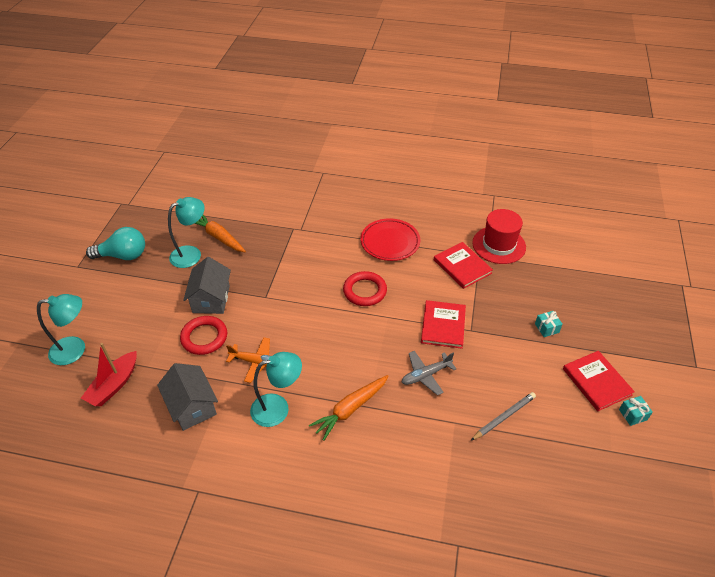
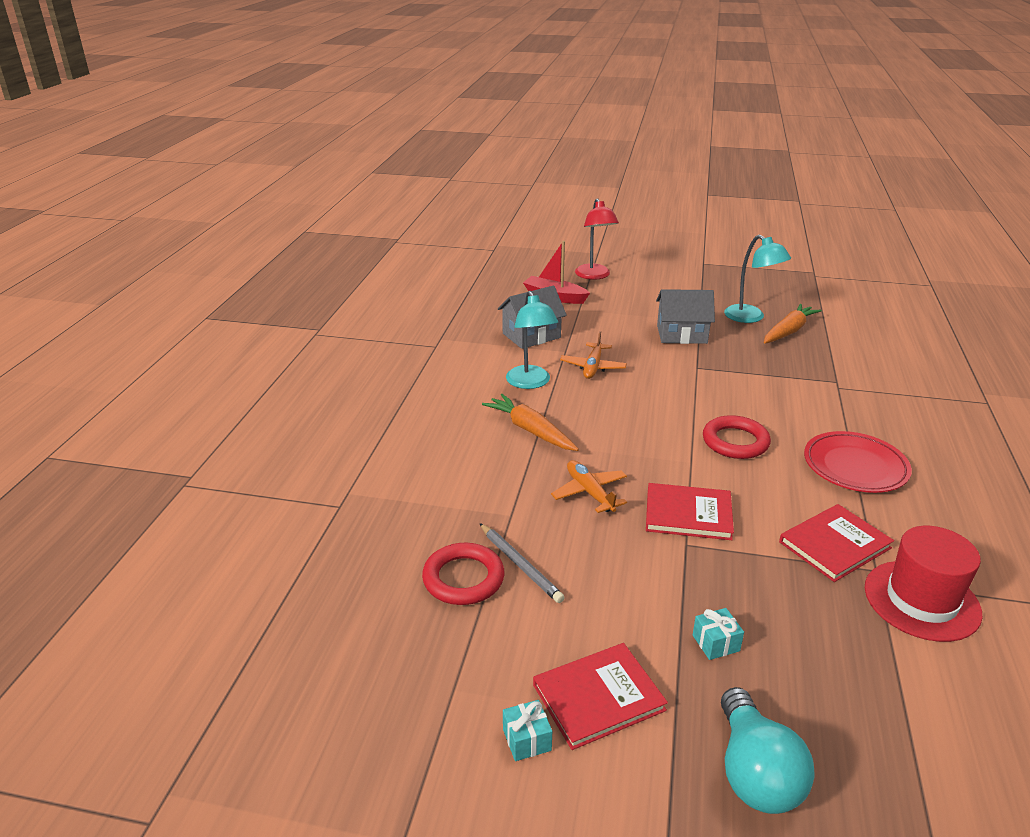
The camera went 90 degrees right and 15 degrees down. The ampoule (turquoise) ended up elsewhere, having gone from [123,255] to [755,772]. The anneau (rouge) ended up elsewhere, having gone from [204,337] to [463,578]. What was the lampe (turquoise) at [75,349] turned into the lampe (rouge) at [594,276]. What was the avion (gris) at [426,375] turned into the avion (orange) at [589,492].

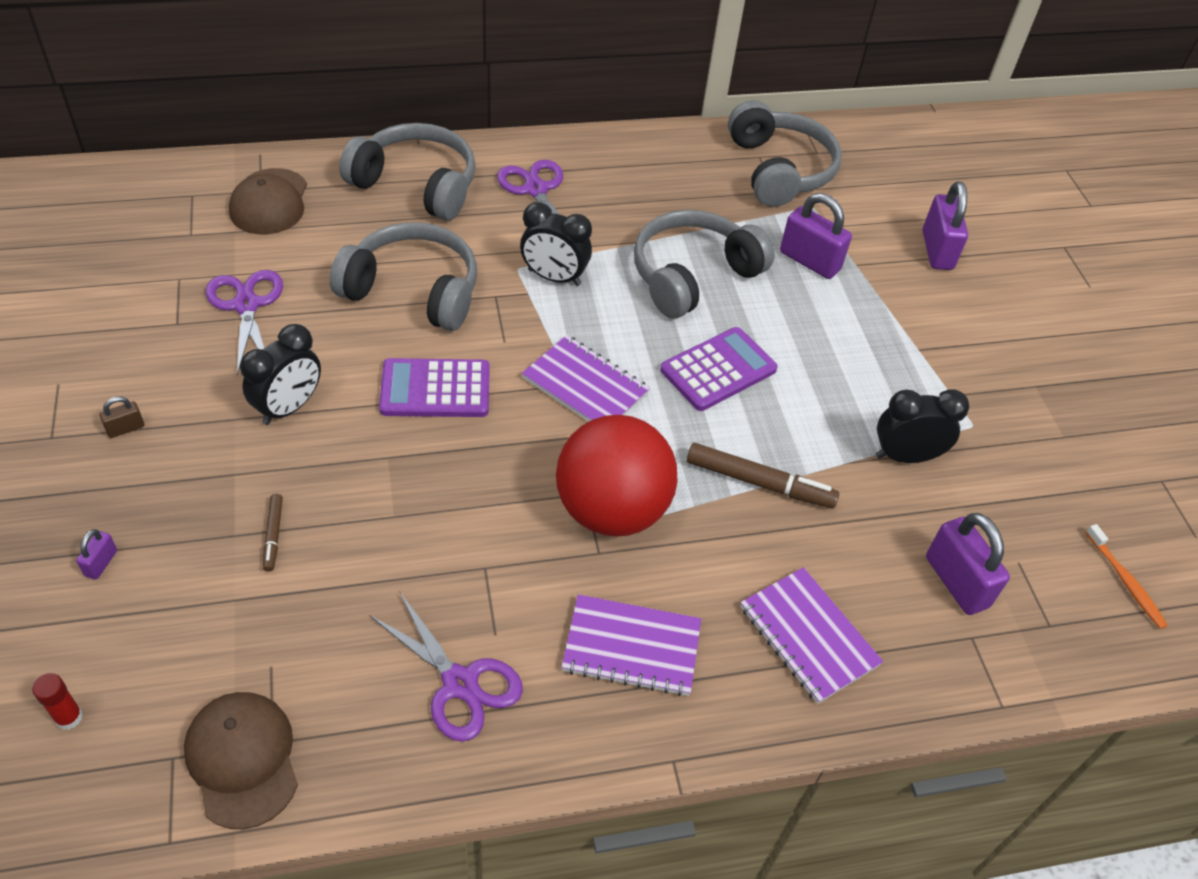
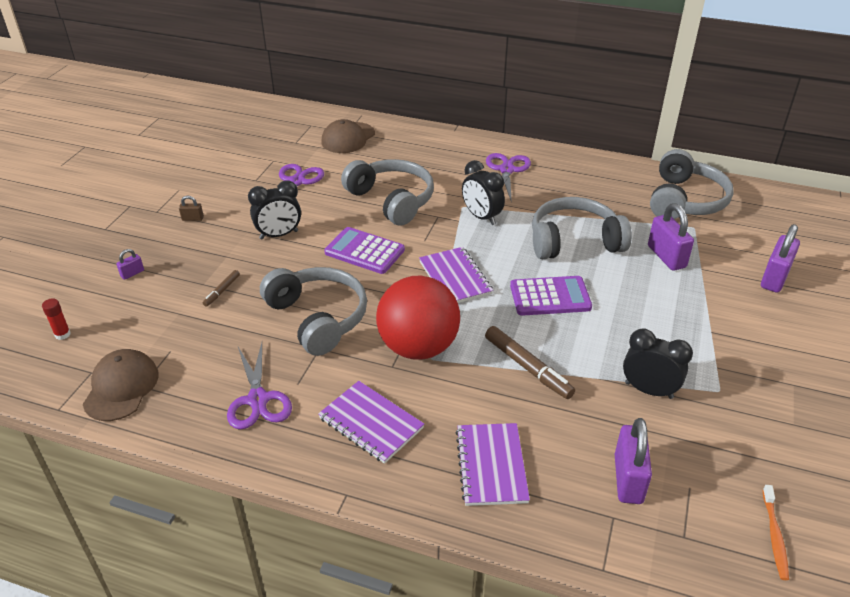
The camera went 35 degrees right and 10 degrees down. The casque audio (gris) ended up elsewhere, having gone from [416,184] to [318,318].

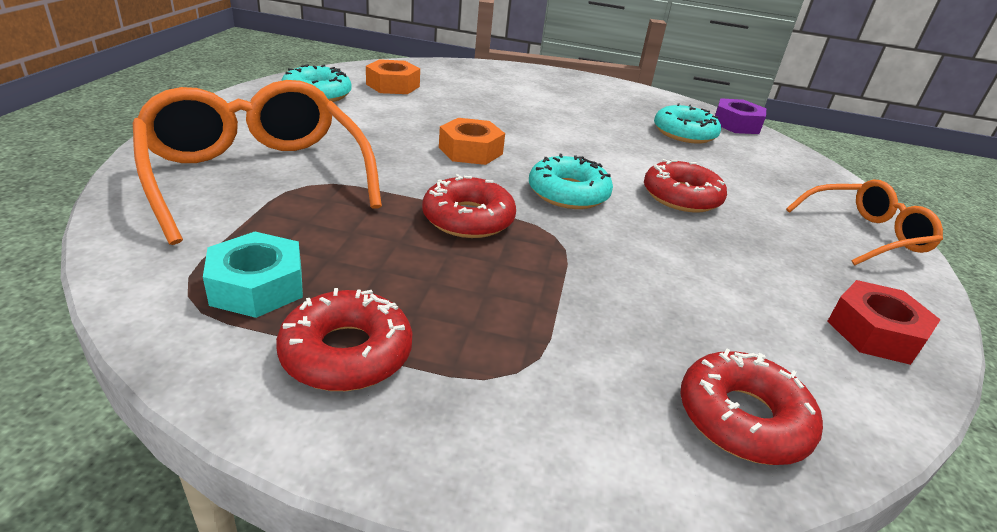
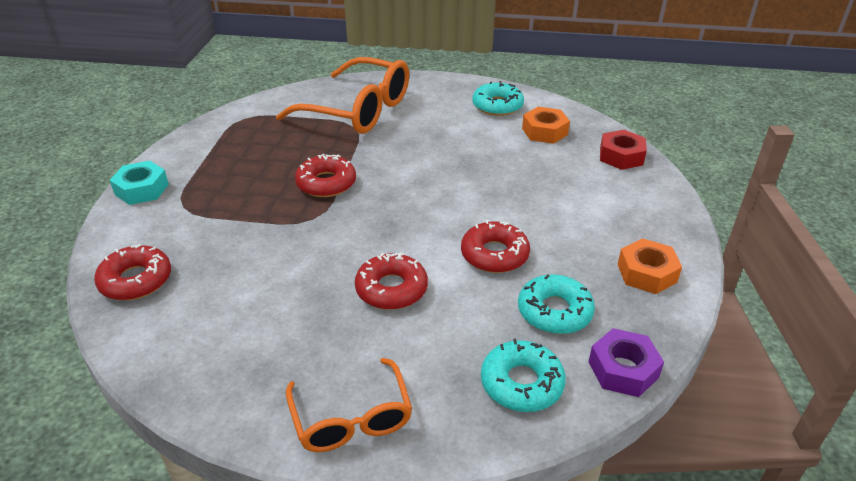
The camera went 90 degrees right and 5 degrees up. The écrou (turquoise) ended up elsewhere, having gone from [257,286] to [142,189]. The beignet (rouge) ended up elsewhere, having gone from [346,353] to [494,254]. The écrou (orange) ended up elsewhere, having gone from [470,151] to [646,273]. The beignet (turquoise) ended up elsewhere, having gone from [568,193] to [521,383]. The écrou (rouge) ended up elsewhere, having gone from [875,332] to [621,156]. The lunettes (orange) at [257,176] ended up facing another way, 60 degrees clockwise from before.

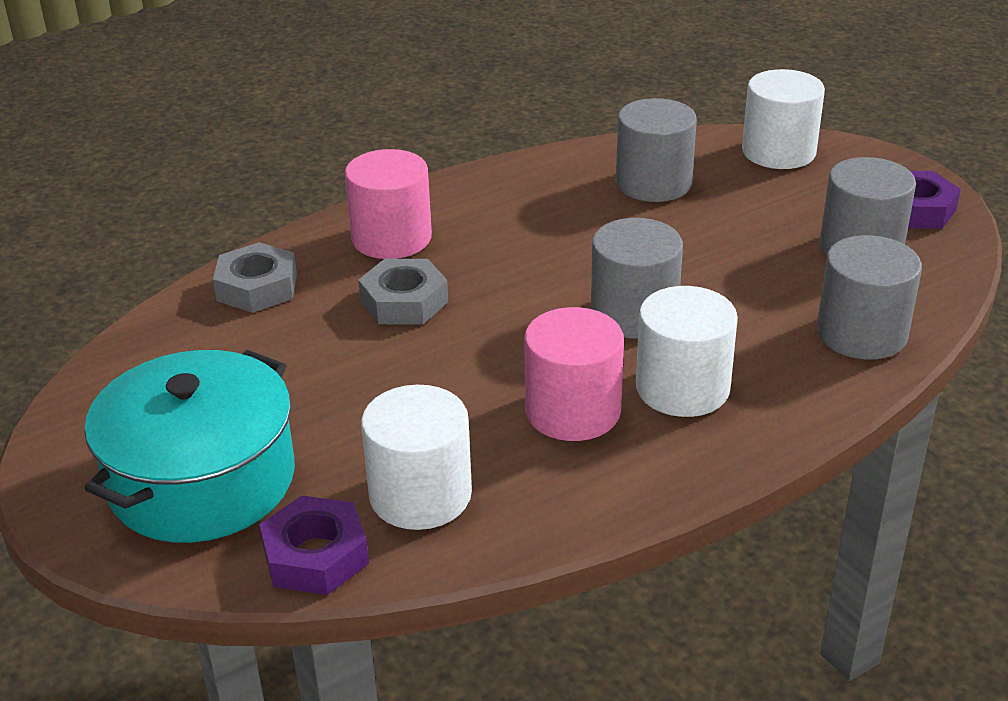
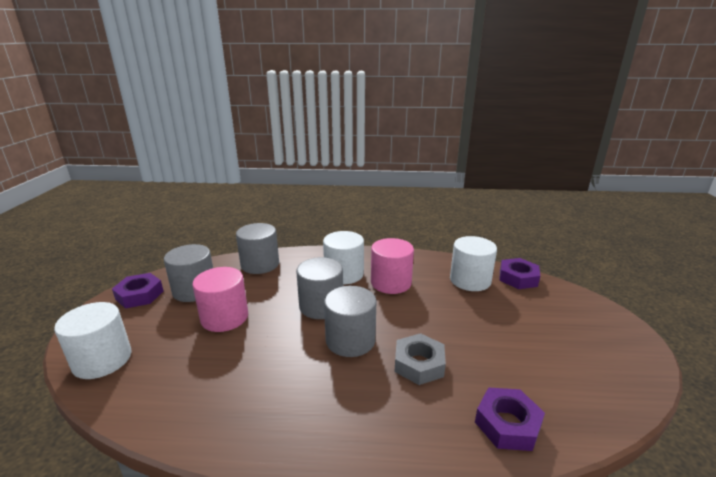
The camera went 145 degrees left and 10 degrees down. The second view lost the marmite (turquoise) at [202,480]. The cylindre (rose) ended up elsewhere, having gone from [391,238] to [224,317]. The cylindre (gris) ended up elsewhere, having gone from [653,183] to [350,340]. What was the écrou (gris) at [257,287] turned into the écrou (violet) at [507,424].

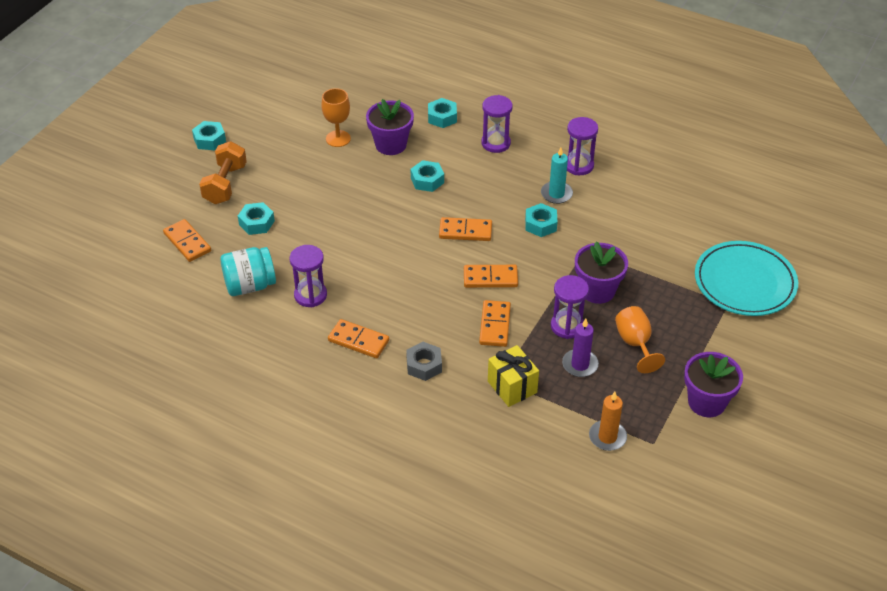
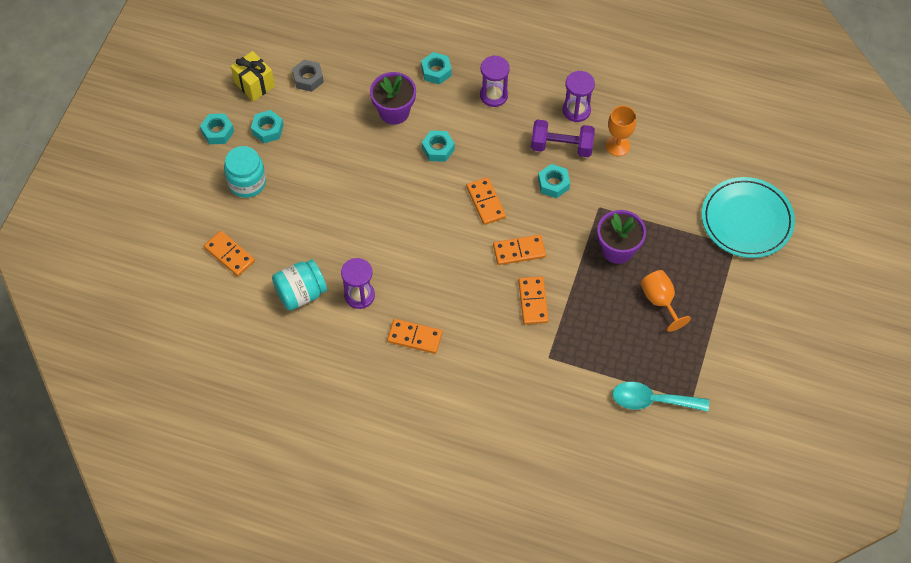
The camera went 10 degrees left and 15 degrees up. The second view lost the sablier (violet) at [567,326]. The second view lost the bougie (violet) at [580,364]. The second view lost the pot de fleurs (violet) at [706,402]. The écrou (turquoise) ended up elsewhere, having gone from [256,223] to [268,129]. The verre à pied (orange) ended up elsewhere, having gone from [338,138] to [617,145]. The écrou (gris) ended up elsewhere, having gone from [424,365] to [308,78]. The cadeau (jaune) ended up elsewhere, having gone from [512,387] to [254,84]. Where the haltère (orange) stood at [225,184], the bocal (turquoise) came to stand at [247,182]. Where the bougie (turquoise) stood at [556,194], the haltère (violet) came to stand at [561,147]. Where the bougie (orange) stood at [607,437], the cuillère (turquoise) came to stand at [651,400]. The domino (orange) at [465,231] ended up facing another way, 75 degrees clockwise from before.

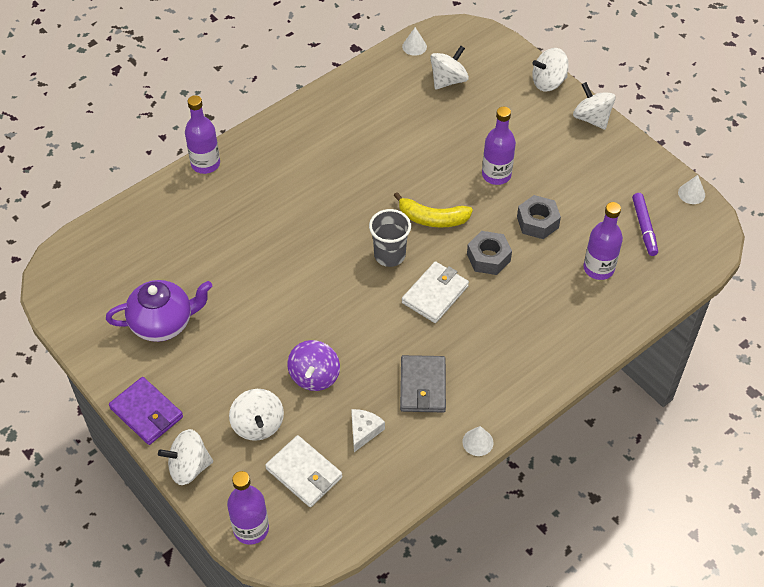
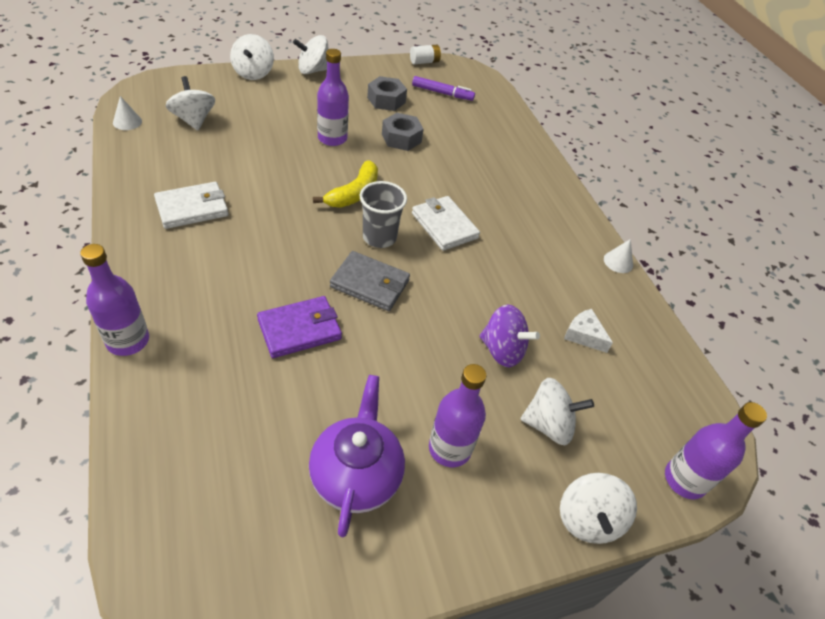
The camera went 75 degrees left and 5 degrees down. The portefeuille (violet) ended up elsewhere, having gone from [146,413] to [300,329]. The portefeuille (blanc) ended up elsewhere, having gone from [304,473] to [192,208]. The portefeuille (gris) ended up elsewhere, having gone from [422,386] to [370,284]. The écrou (gris) ended up elsewhere, having gone from [488,258] to [386,100]. The bouteille (violet) ended up elsewhere, having gone from [598,268] to [449,448]. Where the cône (blanc) stood at [691,193], the pile (blanc) came to stand at [424,62].

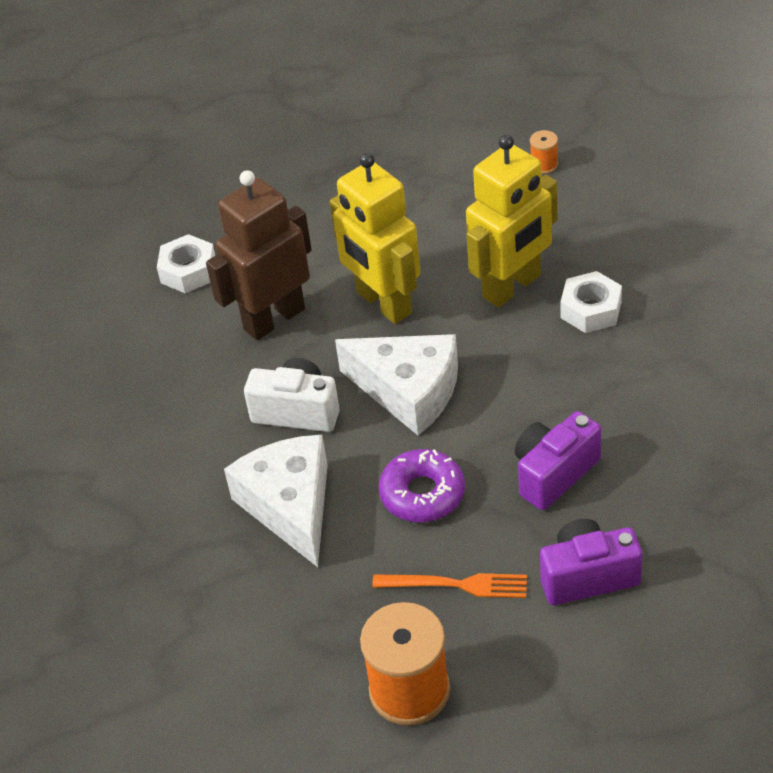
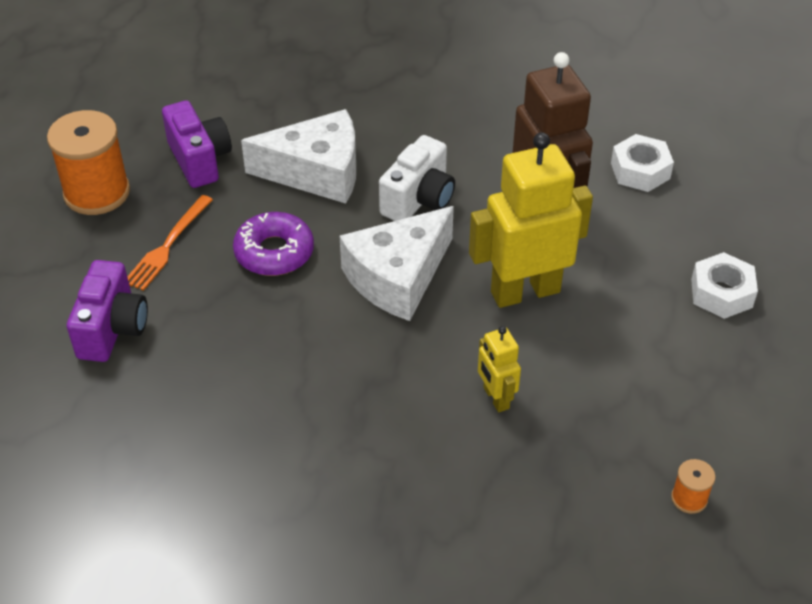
The camera went 105 degrees right and 0 degrees up. The appareil photo (violet) ended up elsewhere, having gone from [554,473] to [199,160]. The écrou (blanc) ended up elsewhere, having gone from [591,310] to [721,293]. The size of the robot (jaune) at [512,287] changed by a factor of 0.49.

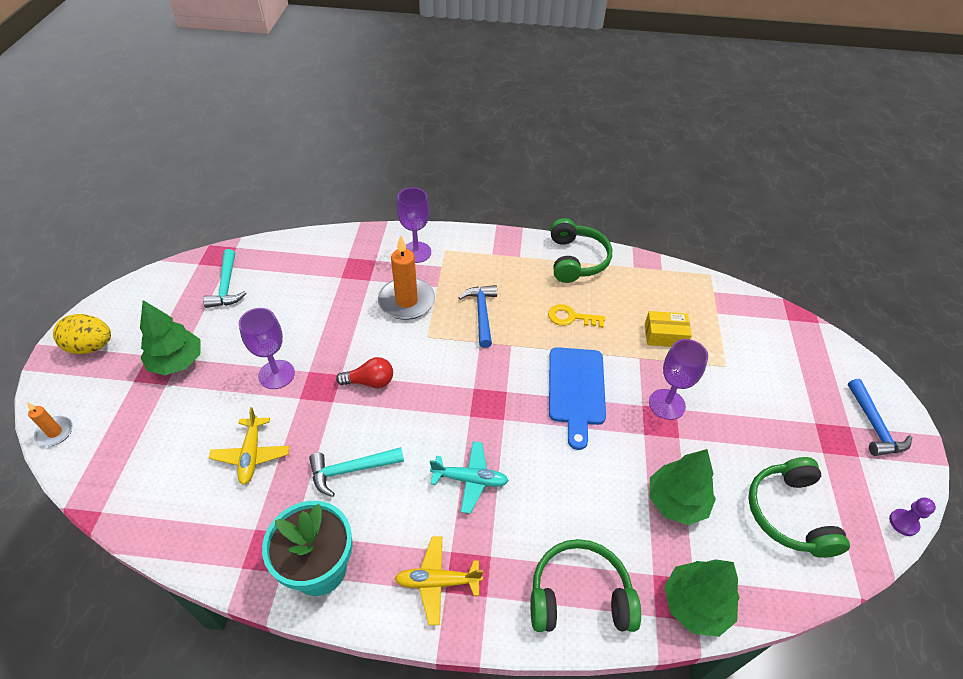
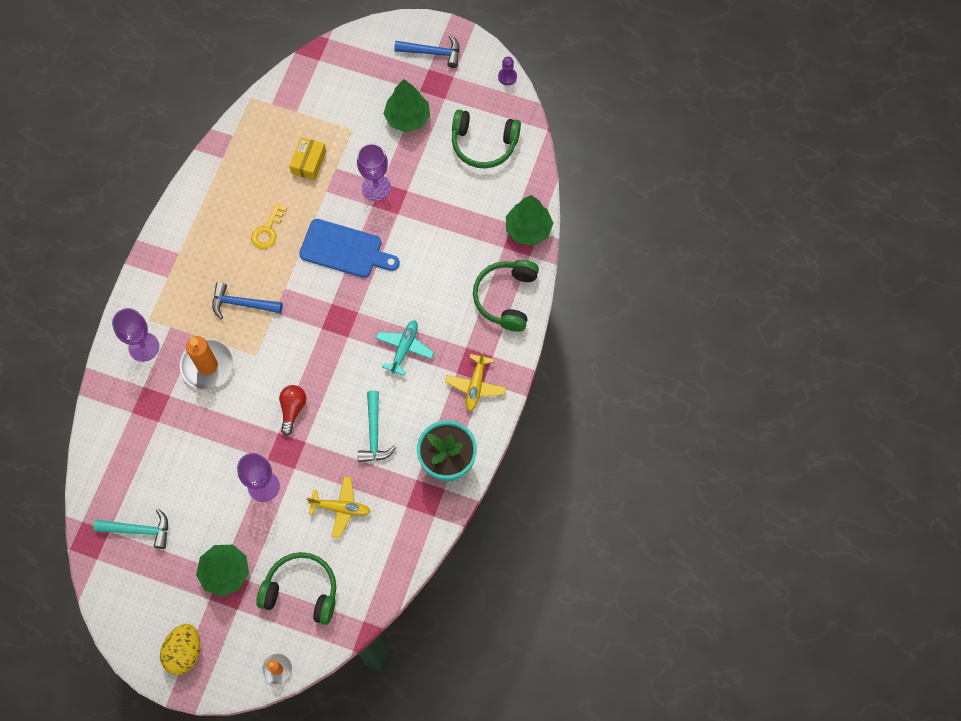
The camera went 75 degrees left and 20 degrees up. The casque audio (vert) ended up elsewhere, having gone from [576,260] to [301,591]. The arbre (vert) ended up elsewhere, having gone from [676,501] to [407,118].

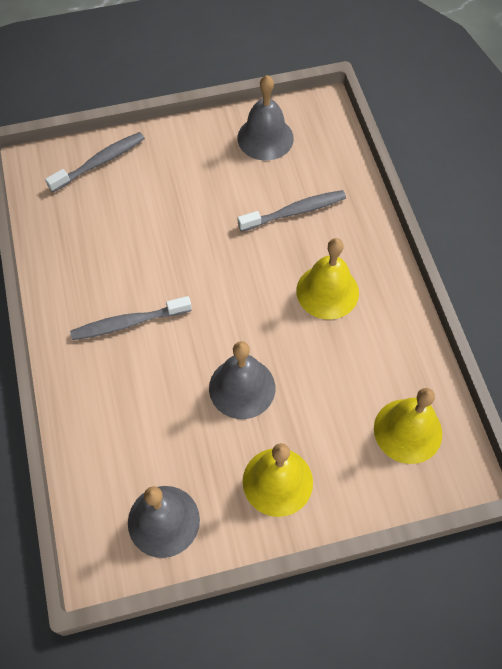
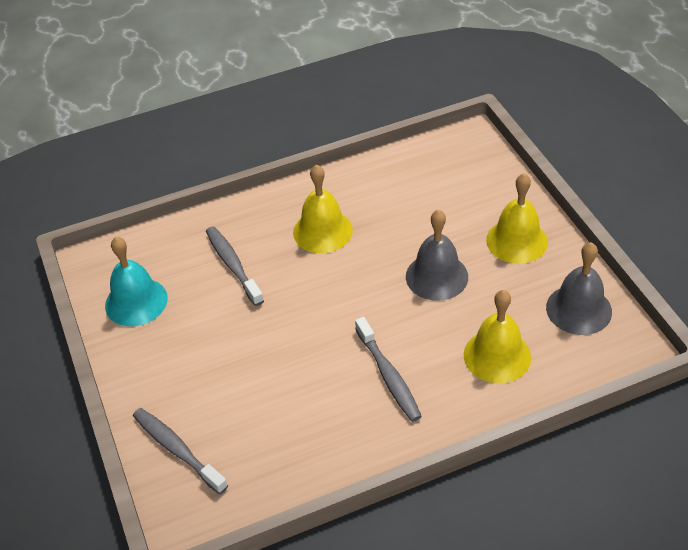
The camera went 95 degrees left and 15 degrees down. The cloche (jaune) ended up elsewhere, having gone from [408,430] to [497,356]. What was the cloche (gris) at [265,138] turned into the cloche (turquoise) at [136,301].

